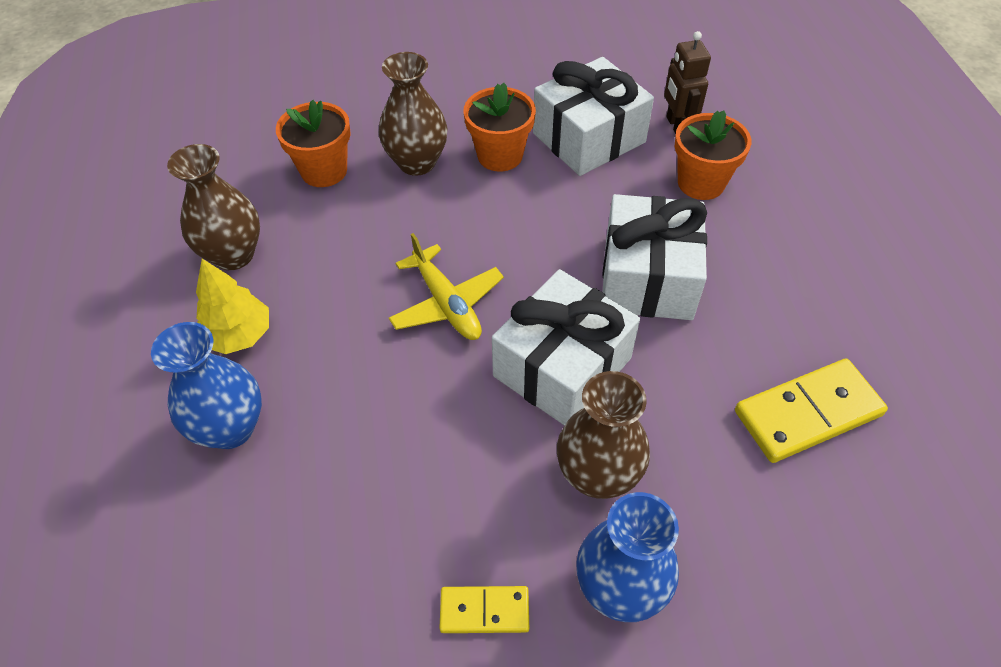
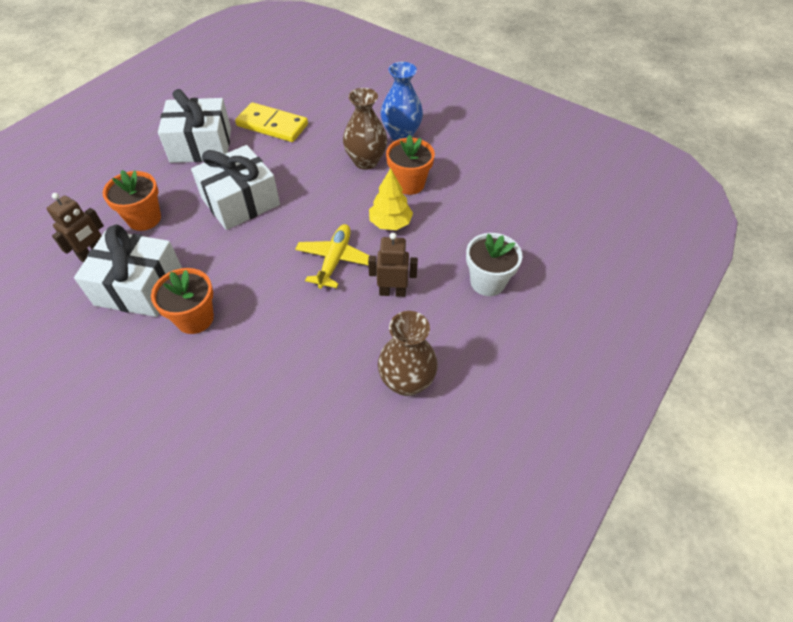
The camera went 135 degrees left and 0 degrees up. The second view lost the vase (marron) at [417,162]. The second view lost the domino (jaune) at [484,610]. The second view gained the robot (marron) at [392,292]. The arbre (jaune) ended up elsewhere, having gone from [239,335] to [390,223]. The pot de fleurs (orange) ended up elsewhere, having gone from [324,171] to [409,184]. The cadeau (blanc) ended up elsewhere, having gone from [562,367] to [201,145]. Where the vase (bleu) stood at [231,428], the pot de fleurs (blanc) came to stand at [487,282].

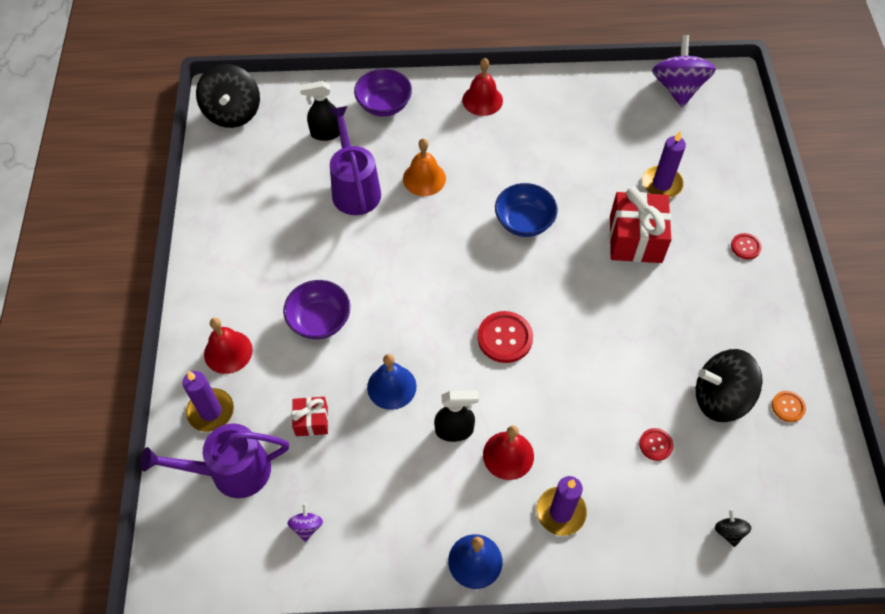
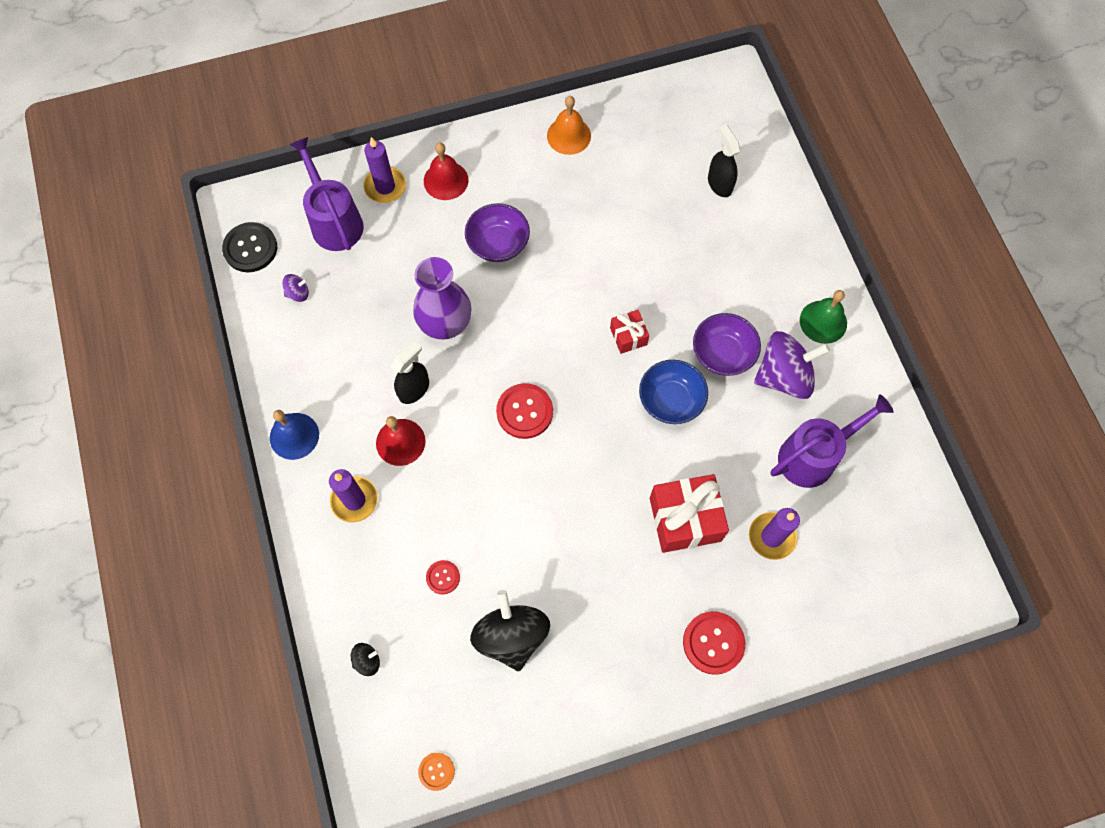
The camera went 75 degrees right and 10 degrees up. The second view lost the toupie (noir) at [233,113]. The second view gained the bouton (noir) at [250,248]. The cadeau (rouge) ended up elsewhere, having gone from [311,421] to [628,336]. The arrosoir (violet) ended up elsewhere, having gone from [354,189] to [813,456]. The bol (violet) ended up elsewhere, having gone from [384,105] to [722,354]. The cloche (orange) ended up elsewhere, having gone from [424,178] to [569,135]. The toupie (violet) ended up elsewhere, having gone from [678,88] to [784,376]. The bouton (orange) ended up elsewhere, having gone from [788,407] to [436,771]. Where the cloche (bleu) stood at [391,387], the vase (violet) came to stand at [445,324]. What was the cloche (rouge) at [482,100] turned into the cloche (vert) at [823,321]. The vaporisateur (noir) at [454,430] ended up facing another way, 120 degrees counterclockwise from before. The size of the bouton (rouge) at [745,247] changed by a factor of 1.77.

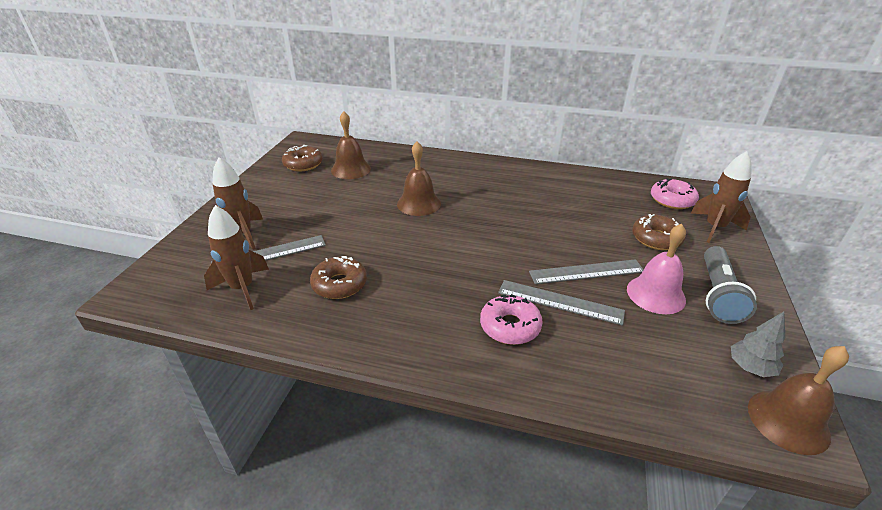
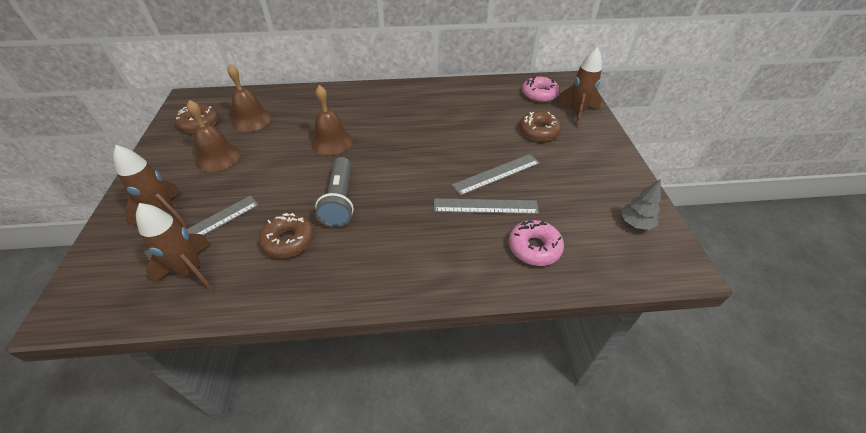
The camera went 20 degrees left and 10 degrees up. The second view lost the cloche (rose) at [655,294]. The beignet (rose) ended up elsewhere, having gone from [510,326] to [534,248]. The lampe de poche (gris) ended up elsewhere, having gone from [717,294] to [339,200]. The cloche (marron) ended up elsewhere, having gone from [788,421] to [218,157].

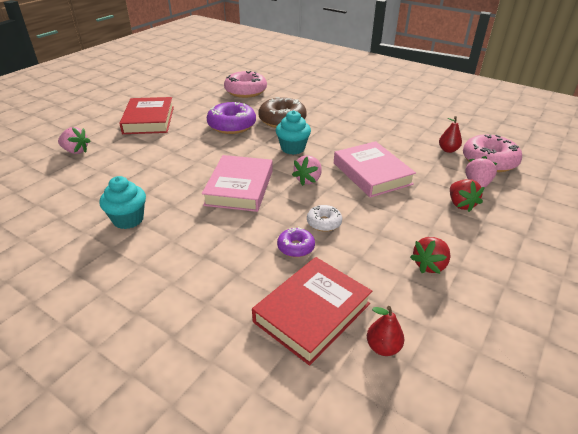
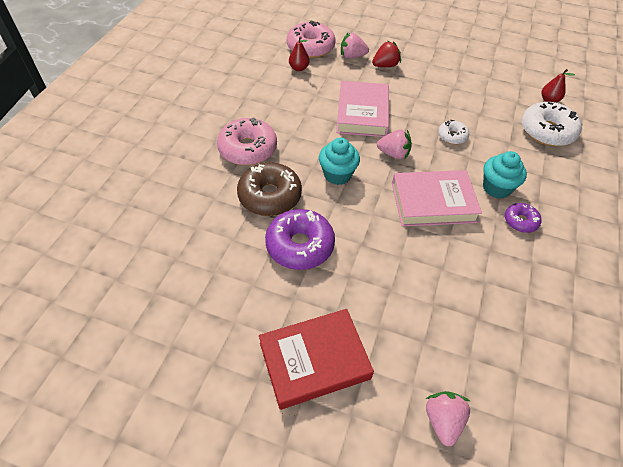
The camera went 105 degrees left and 15 degrees up. The second view lost the fraise (rouge) at [429,265]. The muffin (turquoise) ended up elsewhere, having gone from [128,219] to [496,188]. The beignet (rose) ended up elsewhere, having gone from [245,91] to [248,149]. The beignet (violet) ended up elsewhere, having gone from [296,247] to [520,221]. Where the livre (rouge) stood at [312,312], the beignet (blanc) came to stand at [547,131]. The livre (rose) at [372,173] ended up facing another way, 45 degrees counterclockwise from before.

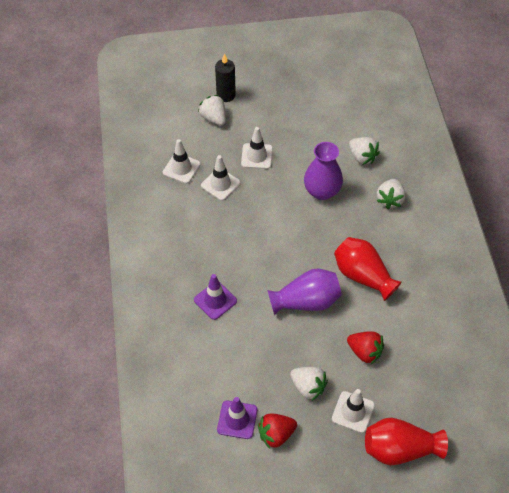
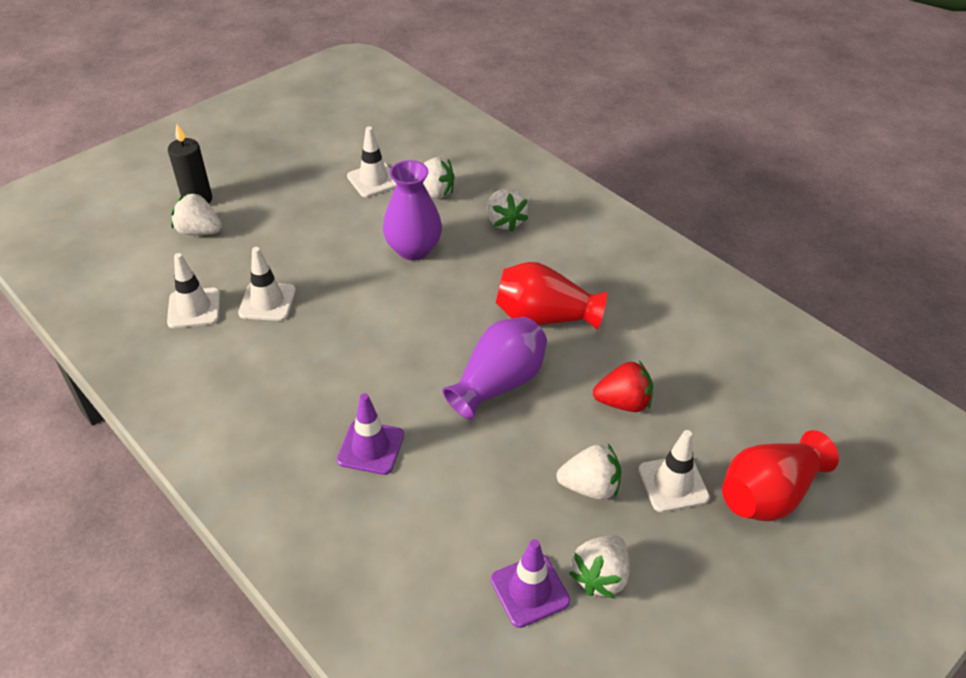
The camera went 35 degrees left and 10 degrees down. The cône de chantier (blanc) ended up elsewhere, having gone from [256,156] to [373,180]. What was the fraise (rouge) at [276,434] turned into the fraise (blanc) at [600,576].

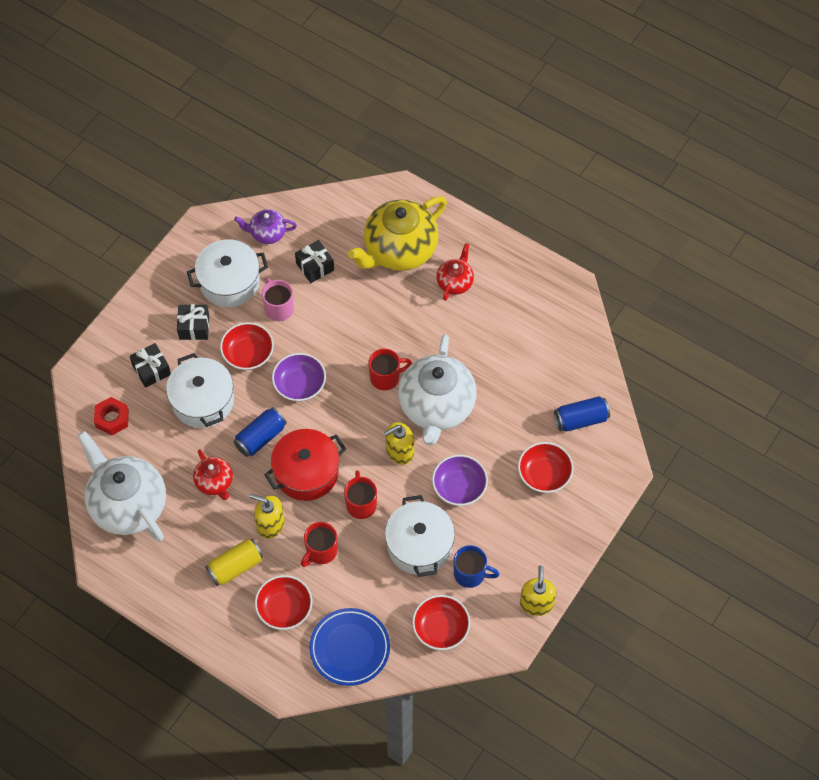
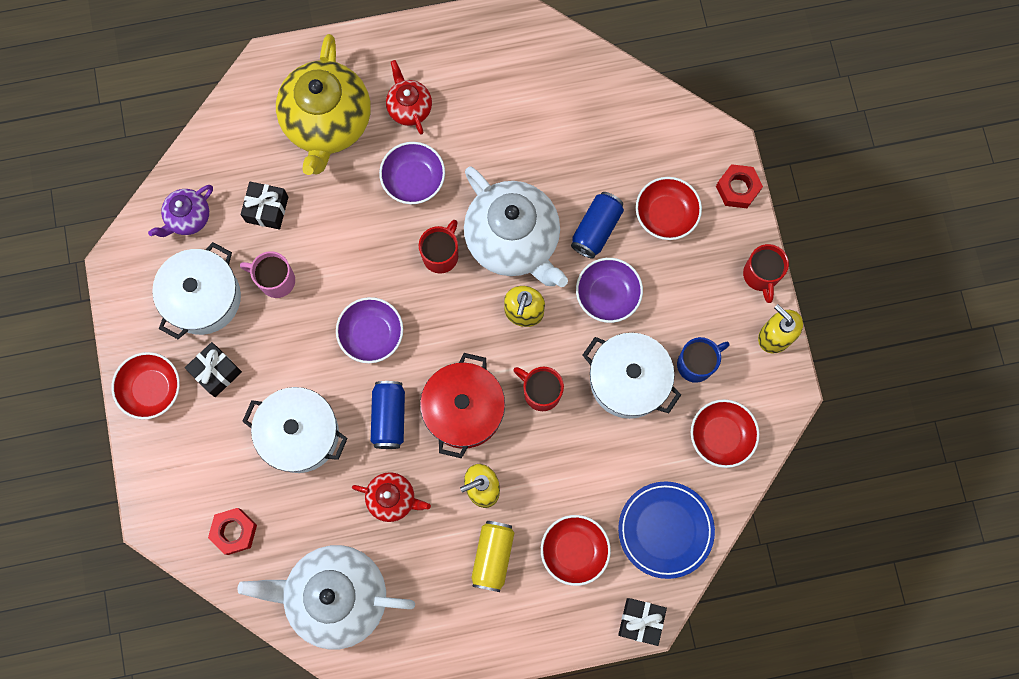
The camera went 45 degrees left and 15 degrees up. The second view gained the bol (violet) at [413,179]. The second view gained the écrou (rouge) at [737,189]. The cadeau (noir) ended up elsewhere, having gone from [151,370] to [640,621]. The bol (rouge) ended up elsewhere, having gone from [248,354] to [151,389]. The tasse (rouge) ended up elsewhere, having gone from [321,551] to [761,275]. The canette (bleu) ended up elsewhere, having gone from [581,419] to [596,229].

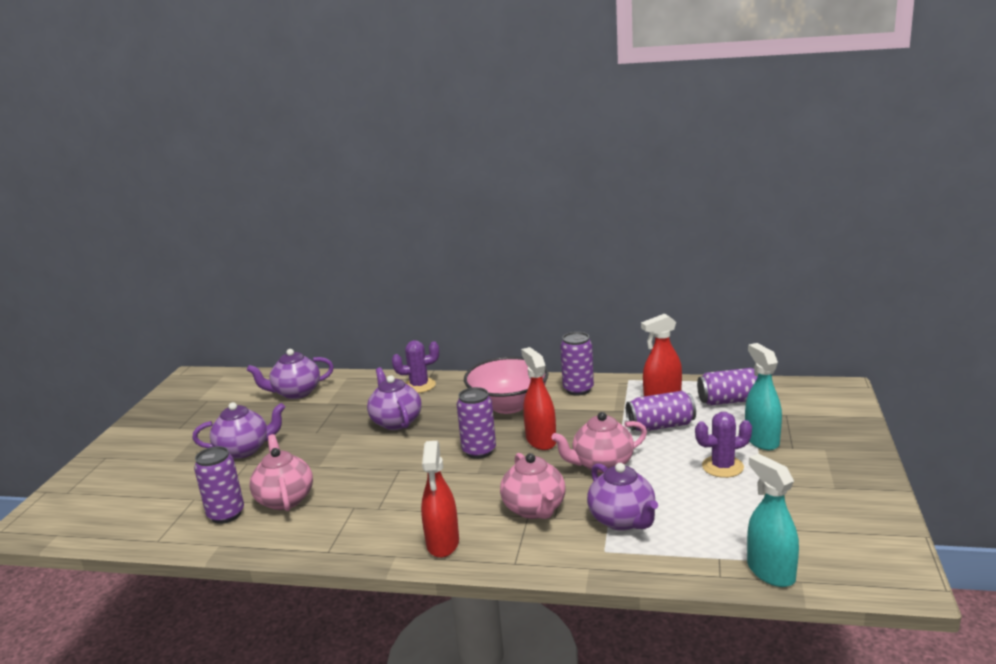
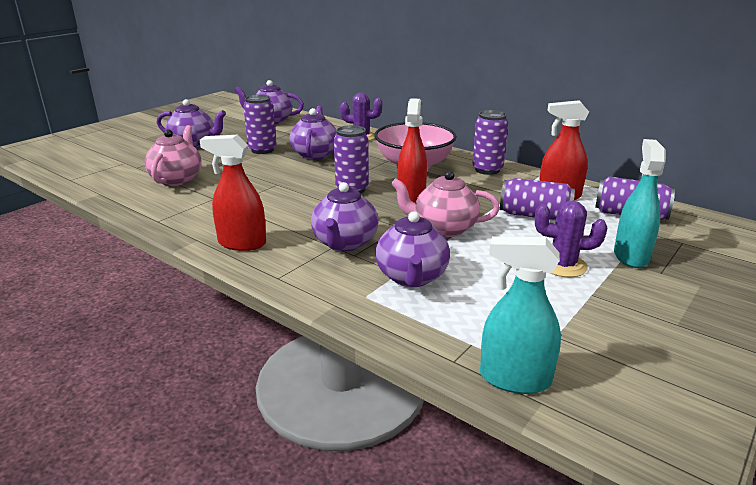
The camera went 25 degrees right and 5 degrees up. The canette (violet) ended up elsewhere, having gone from [226,514] to [262,150]. What was the théière (rose) at [535,509] turned into the théière (violet) at [345,243]. The vaporisateur (rouge) at [443,543] ended up facing another way, 75 degrees clockwise from before. The vaporisateur (turquoise) at [770,572] ended up facing another way, 75 degrees counterclockwise from before.

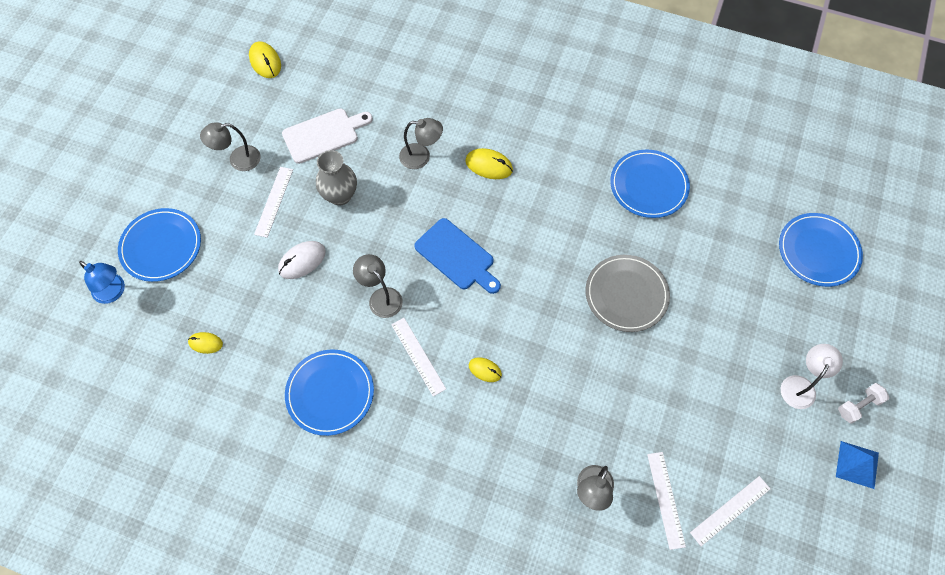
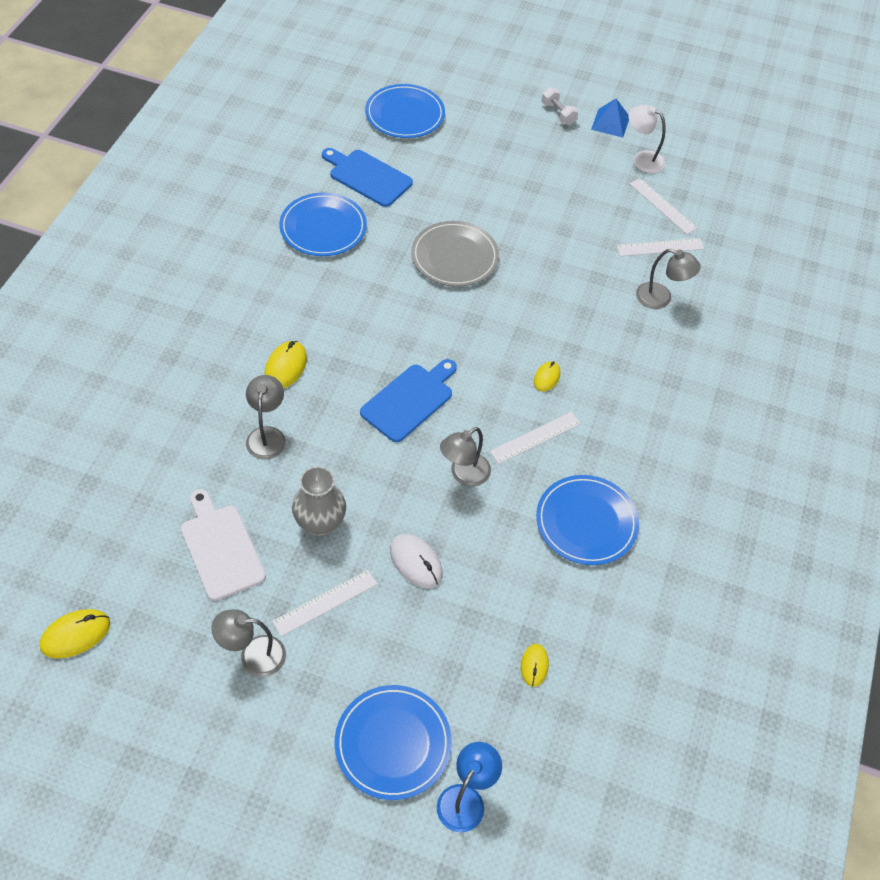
The camera went 95 degrees left and 10 degrees down. The second view gained the planche à découper (bleu) at [368,176]. The lampe (blanc) ended up elsewhere, having gone from [800,385] to [642,159]. The lampe (gris) at [238,160] ended up facing another way, 105 degrees clockwise from before. The règle (blanc) at [274,201] ended up facing another way, 45 degrees counterclockwise from before.

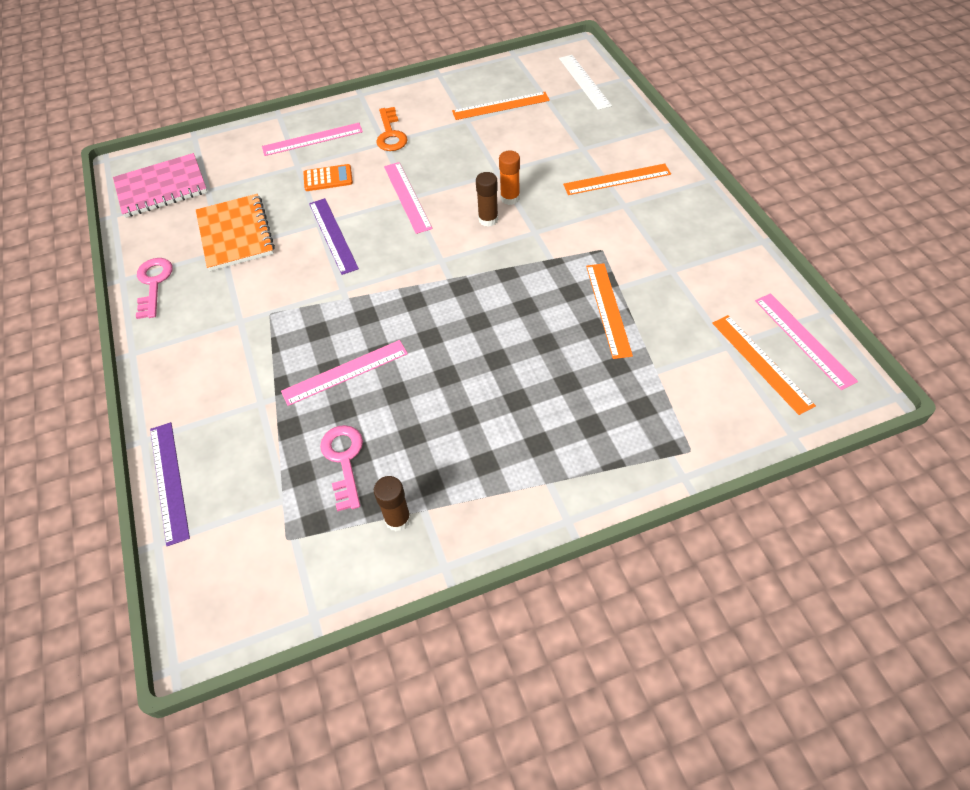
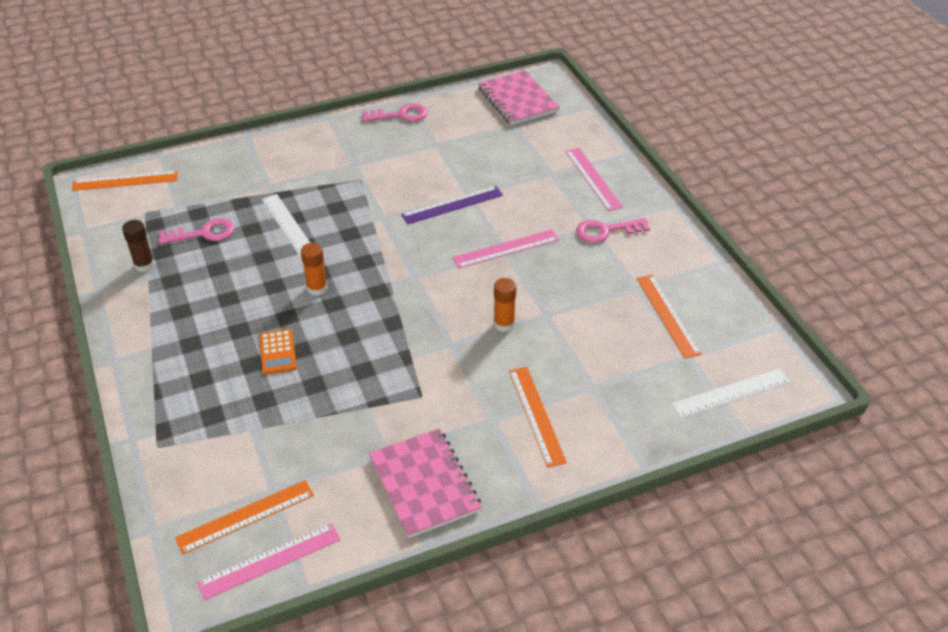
The camera went 85 degrees right and 10 degrees down. The second view lost the règle (violet) at [169,481]. The second view lost the carnet (orange) at [236,234]. The second view lost the bâton de colle (marron) at [488,219]. The second view gained the bâton de colle (orange) at [317,288]. The second view gained the carnet (rose) at [424,484]. The calculatrice (orange) ended up elsewhere, having gone from [328,178] to [277,352]. The règle (orange) ended up elsewhere, having gone from [608,309] to [125,181]. What was the règle (rose) at [345,372] turned into the règle (blanc) at [289,226]. What was the clé (orange) at [390,134] turned into the clé (rose) at [606,231].

